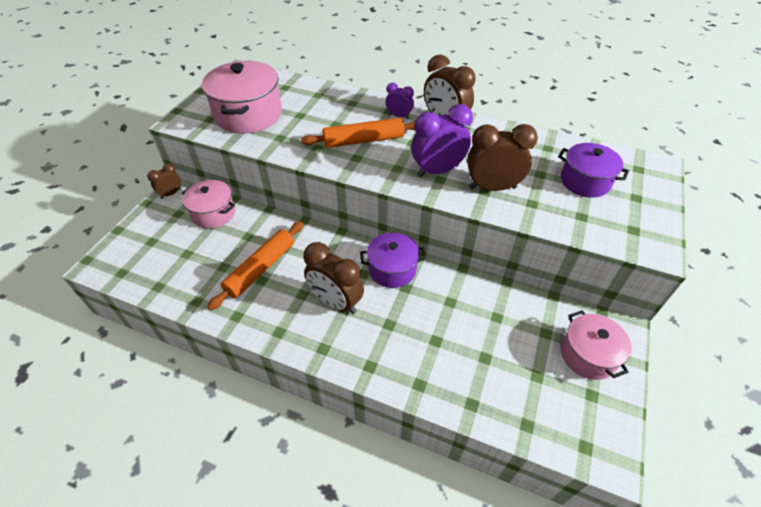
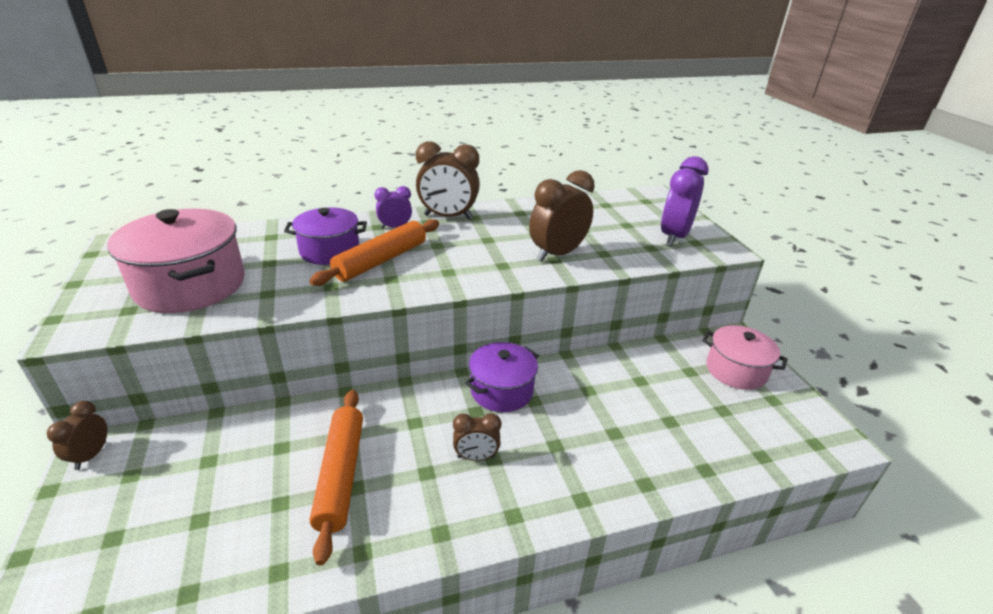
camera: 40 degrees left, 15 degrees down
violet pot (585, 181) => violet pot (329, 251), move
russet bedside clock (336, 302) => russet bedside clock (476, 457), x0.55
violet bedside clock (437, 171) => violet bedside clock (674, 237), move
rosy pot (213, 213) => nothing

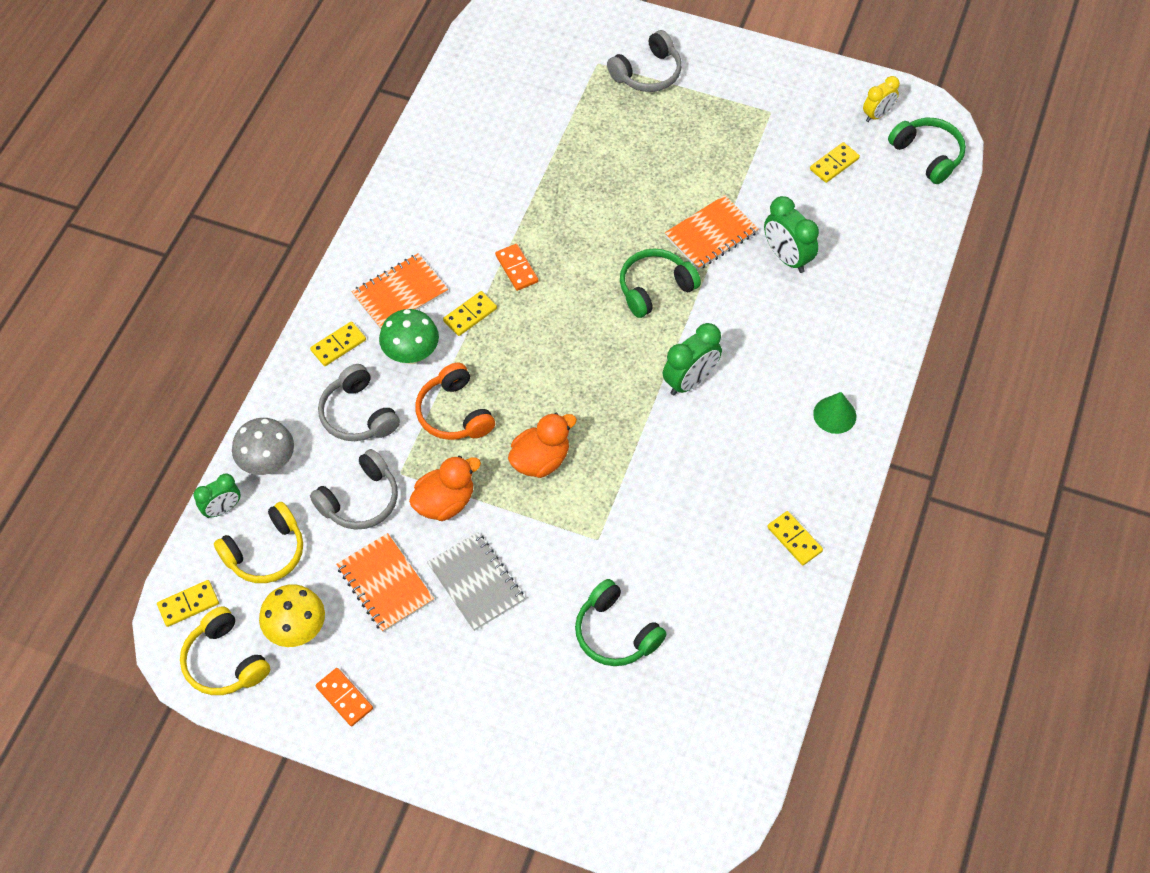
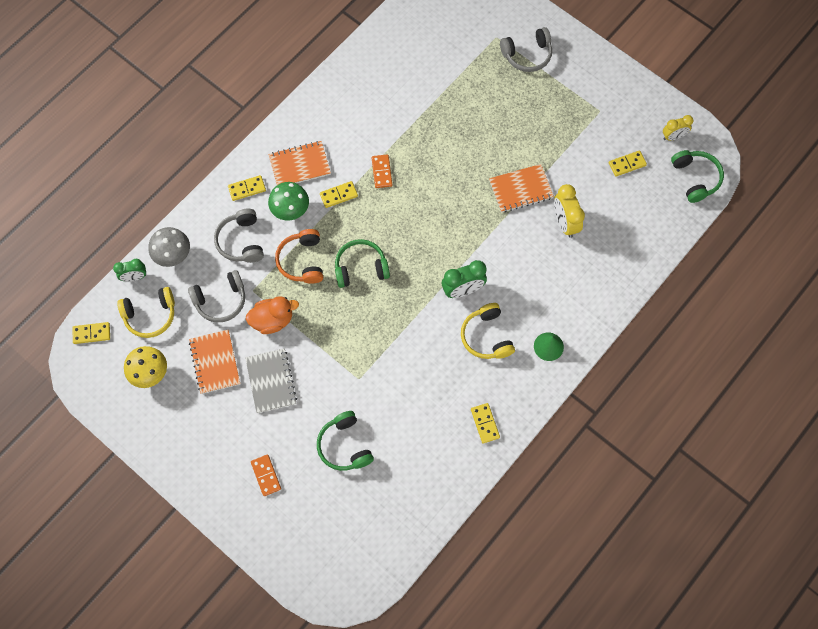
camera: 20 degrees right, 10 degrees up
bright orange domino (344, 698) => bright orange domino (266, 475), move
emerald over-ear headphones (655, 288) => emerald over-ear headphones (361, 268), move
yellow over-ear headphones (225, 661) => yellow over-ear headphones (486, 336), move
emerald bedside clock (787, 257) => yellow bedside clock (565, 223)
bright orange toy duck (540, 460) => nothing

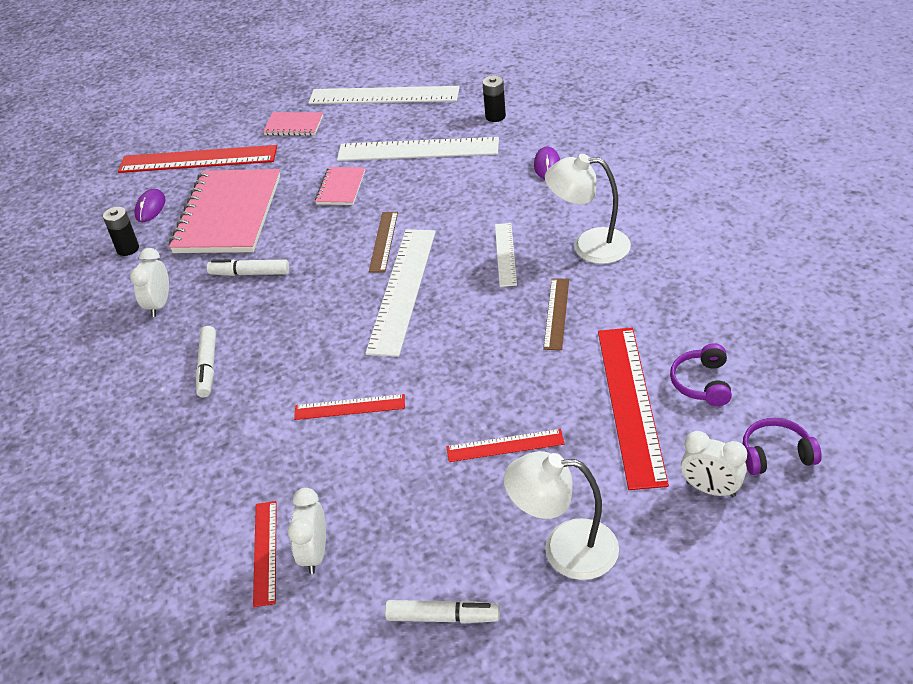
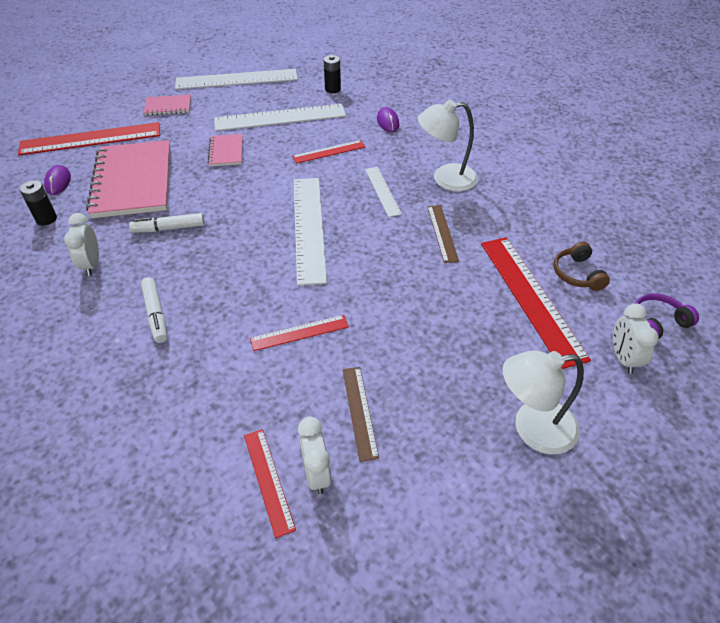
camera: 20 degrees left, 5 degrees up
scarlet straightedge (505, 445) => scarlet straightedge (329, 151), move
russet straightedge (384, 241) => russet straightedge (360, 411), move
violet over-ear headphones (702, 383) => russet over-ear headphones (577, 274)
white bedside clock (710, 489) => white bedside clock (623, 358), 75 degrees clockwise
white marker pen (443, 617) => nothing

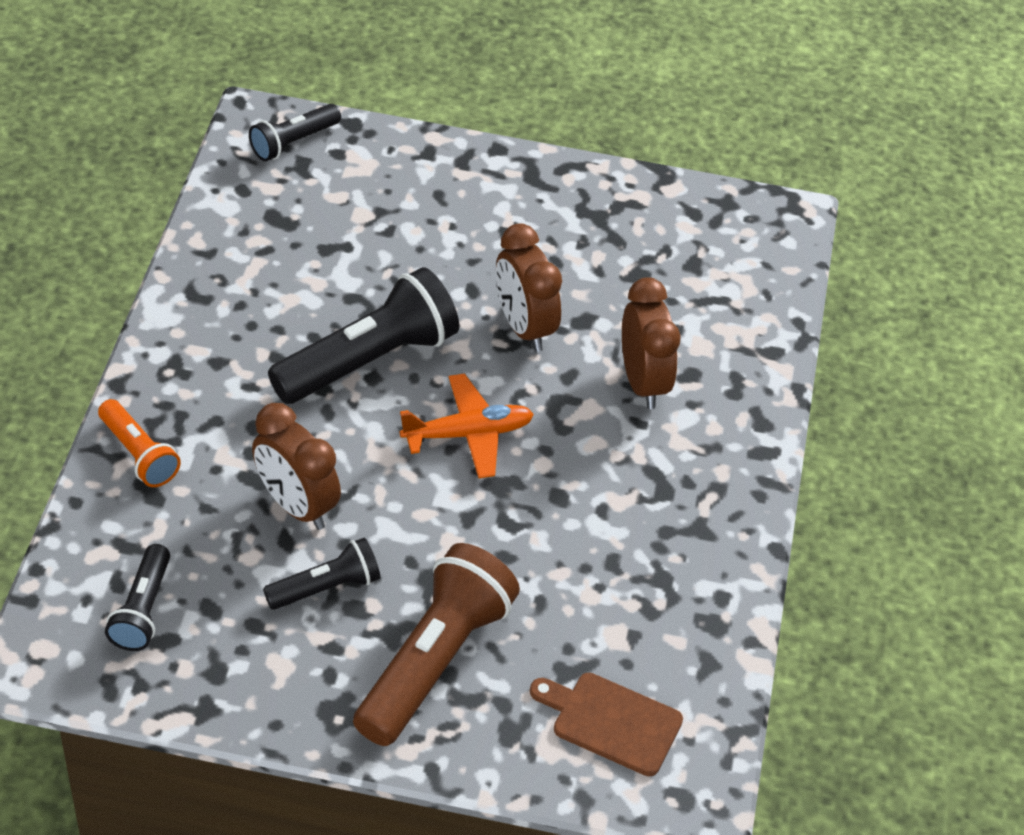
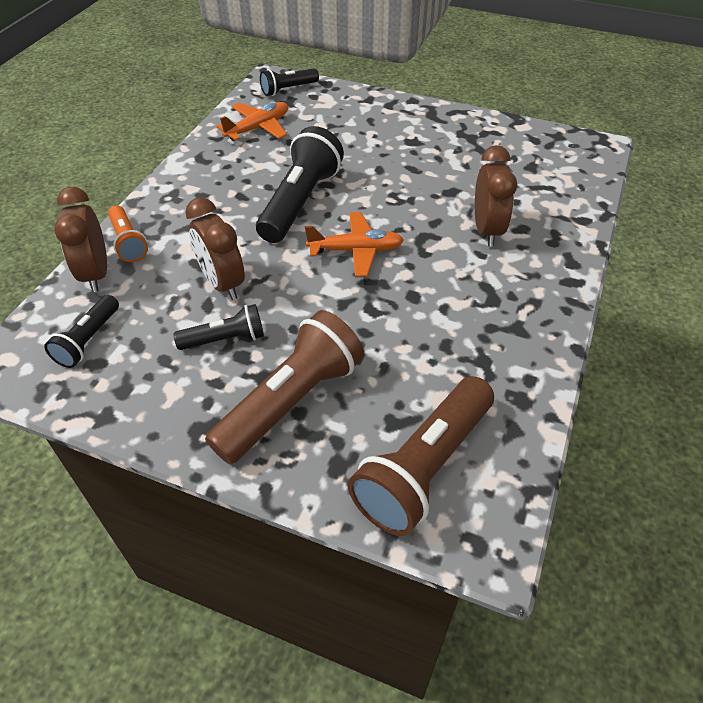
camera: 15 degrees right, 0 degrees up
russet bedside clock (524, 327) => russet bedside clock (96, 274), move
nothing => bright orange aeroplane (258, 128)
jet-black pocket torch (368, 360) => jet-black pocket torch (300, 202), 45 degrees counterclockwise
russet chopping board (611, 722) => russet pocket torch (424, 468)

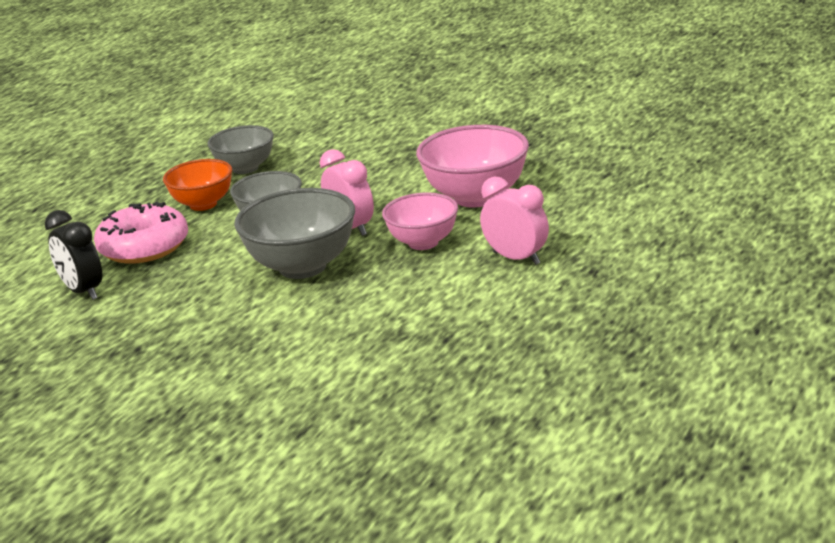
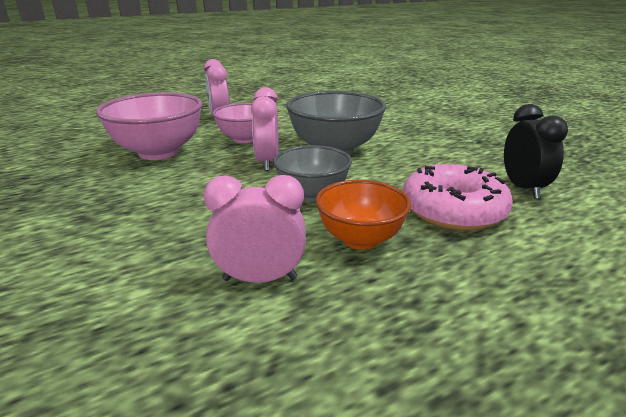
camera: 150 degrees left, 0 degrees up
grey bowl (245, 168) => rosy bedside clock (260, 279)

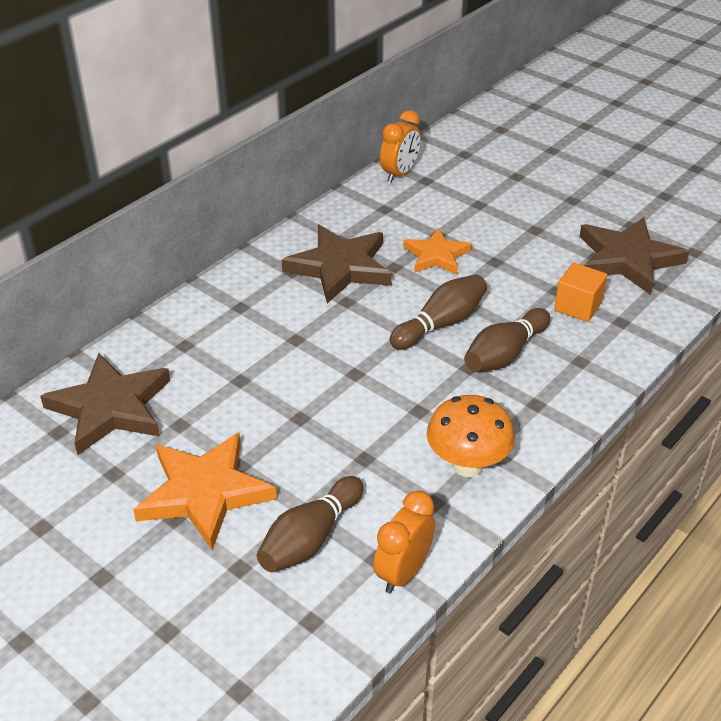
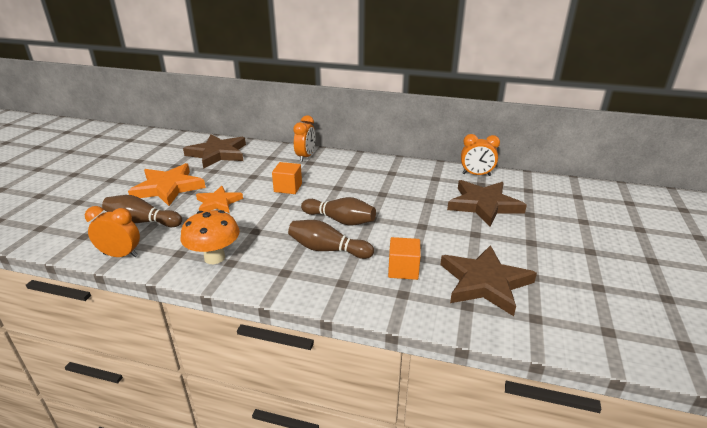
camera: 65 degrees right, 10 degrees down
bright orange star shape (436, 255) => bright orange star shape (218, 202), move
nothing => bright orange cube (288, 188)
nothing => bright orange bedside clock (305, 157)
russet star shape (340, 267) => russet star shape (484, 205), move

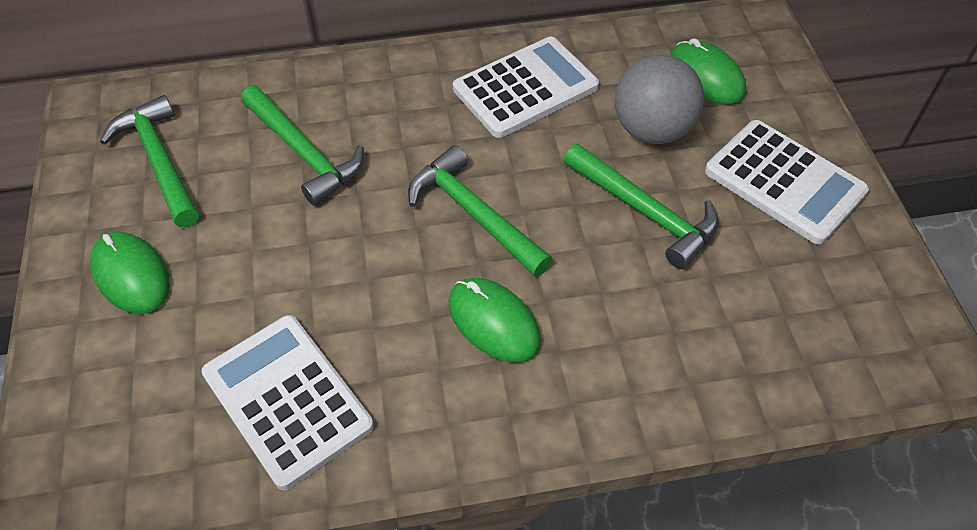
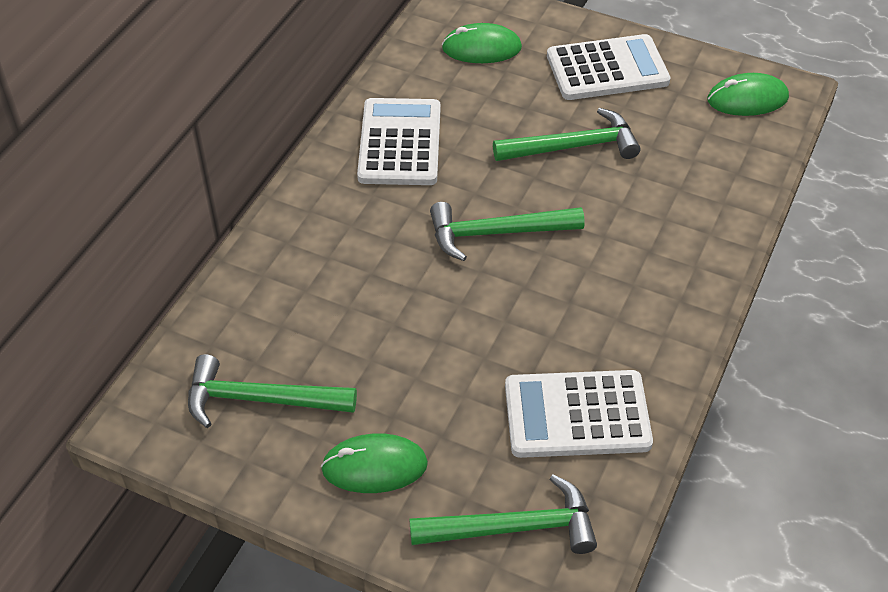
camera: 55 degrees left, 5 degrees down
emerald carpenter's hammer (304, 153) => emerald carpenter's hammer (514, 528), move
emerald PC mouse (493, 322) => emerald PC mouse (747, 99), move
grey ball (652, 130) => nothing

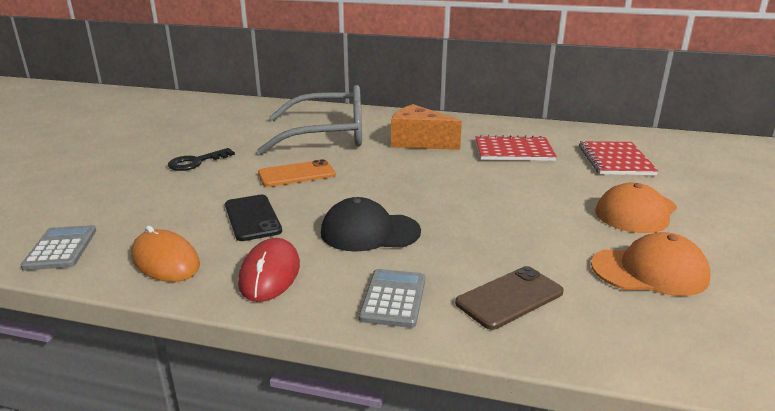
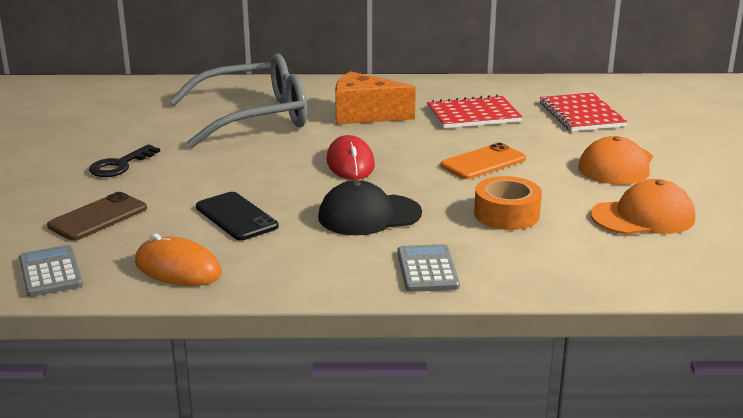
camera: 15 degrees left, 0 degrees up
russet mobile phone (509, 297) => russet mobile phone (98, 217), move
scarlet PC mouse (270, 274) => scarlet PC mouse (350, 163), move
bright orange mobile phone (296, 174) => bright orange mobile phone (483, 162), move
nothing => bright orange tape (506, 214)

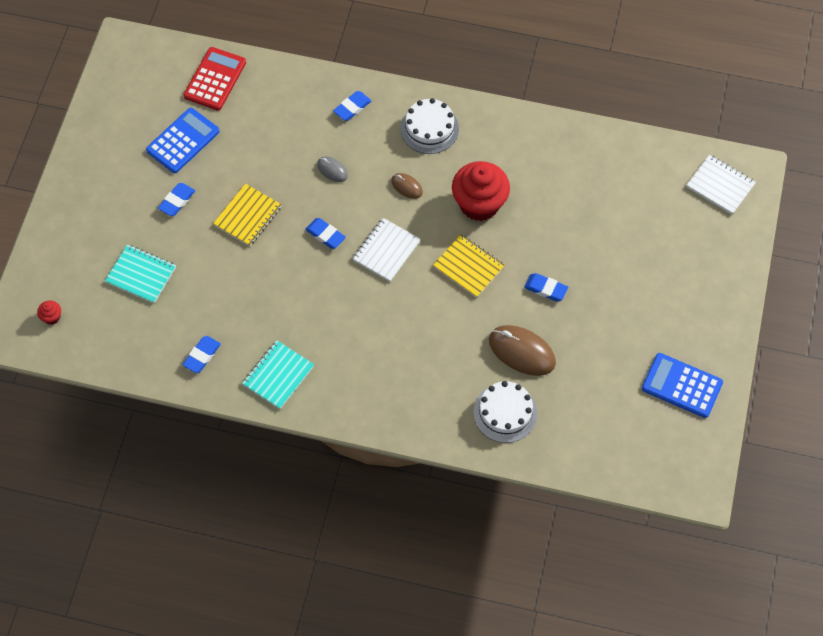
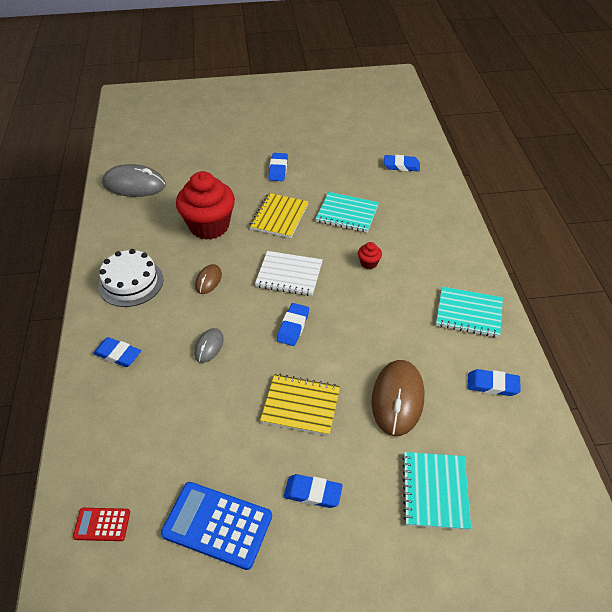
camera: 110 degrees left, 15 degrees down
scarlet adding machine (215, 79) => scarlet adding machine (102, 524), x0.52
nothing => grey PC mouse (134, 184)
nothing => aqua notepad (347, 214)
scarlet muffin (52, 317) => scarlet muffin (368, 263), move
russet PC mouse (522, 351) => russet PC mouse (397, 399), move
white cake (505, 413) => blue pencil eraser (401, 166)
blue adding machine (682, 385) => nothing
white notepad (720, 185) => nothing

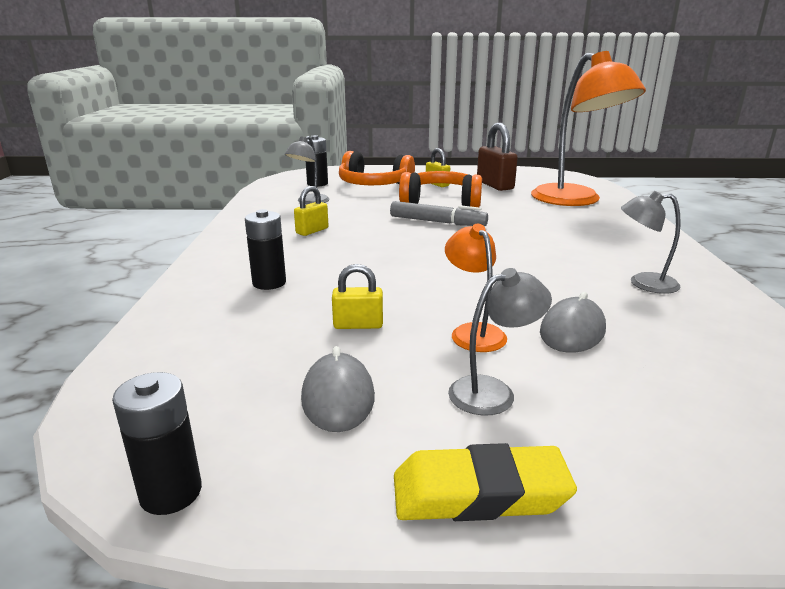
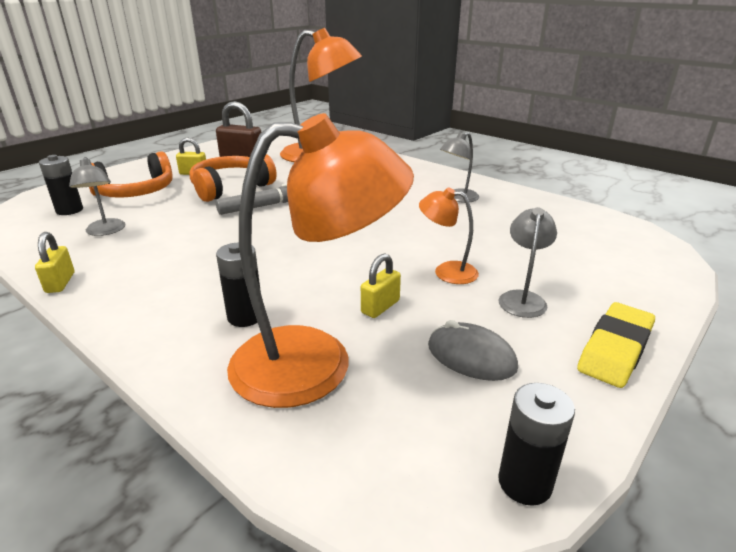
camera: 50 degrees left, 5 degrees up
yellow lock (312, 231) => yellow lock (60, 283), move
nothing => bright orange reading lamp (316, 363)
grey PC mouse (572, 331) => nothing

